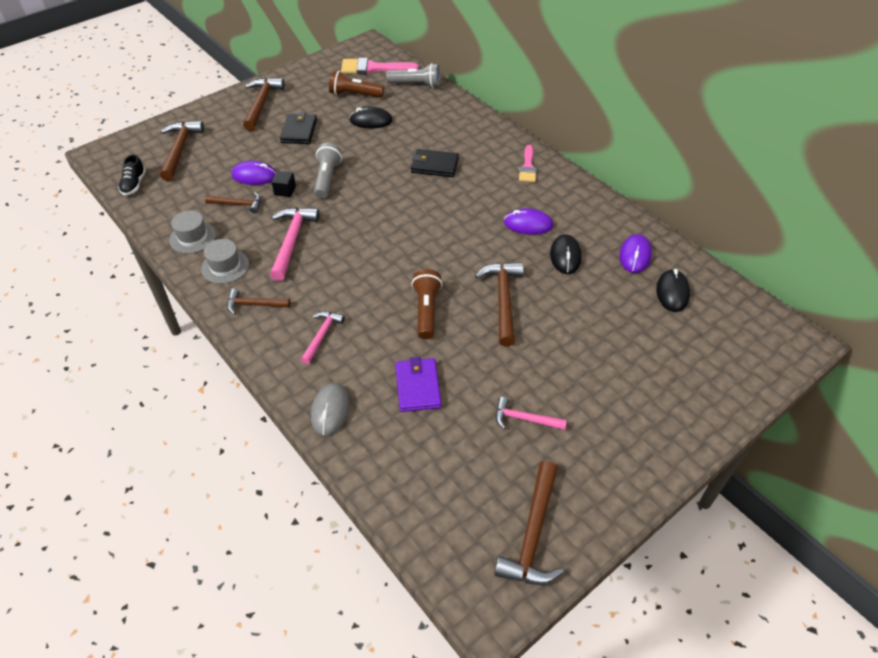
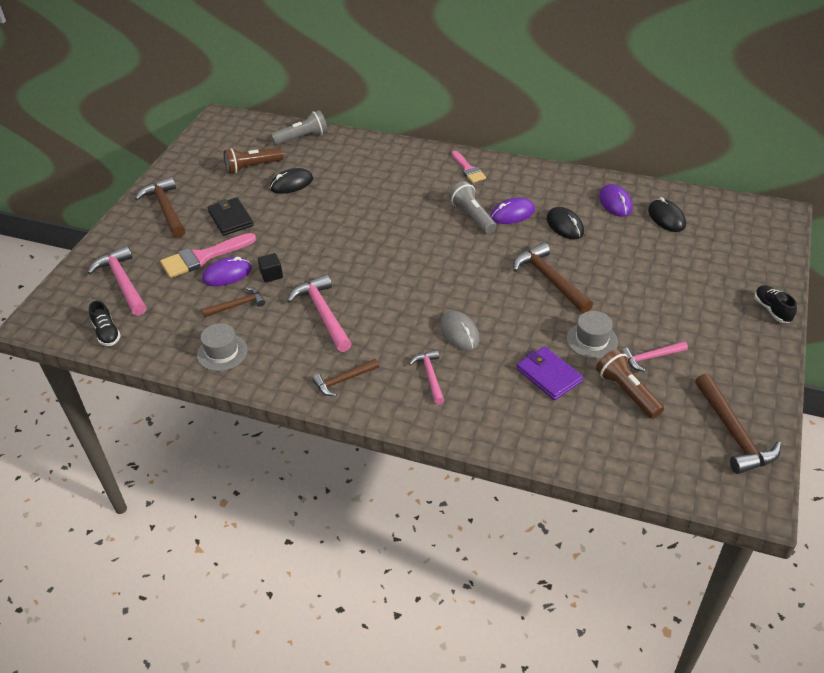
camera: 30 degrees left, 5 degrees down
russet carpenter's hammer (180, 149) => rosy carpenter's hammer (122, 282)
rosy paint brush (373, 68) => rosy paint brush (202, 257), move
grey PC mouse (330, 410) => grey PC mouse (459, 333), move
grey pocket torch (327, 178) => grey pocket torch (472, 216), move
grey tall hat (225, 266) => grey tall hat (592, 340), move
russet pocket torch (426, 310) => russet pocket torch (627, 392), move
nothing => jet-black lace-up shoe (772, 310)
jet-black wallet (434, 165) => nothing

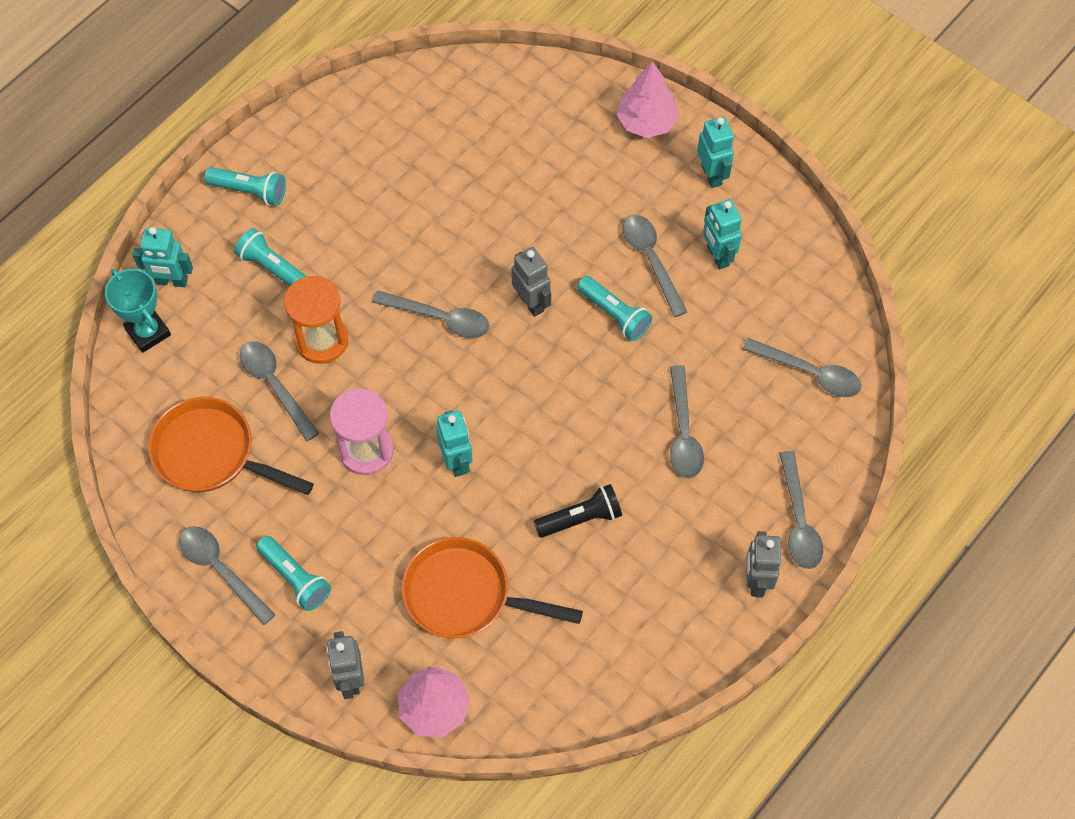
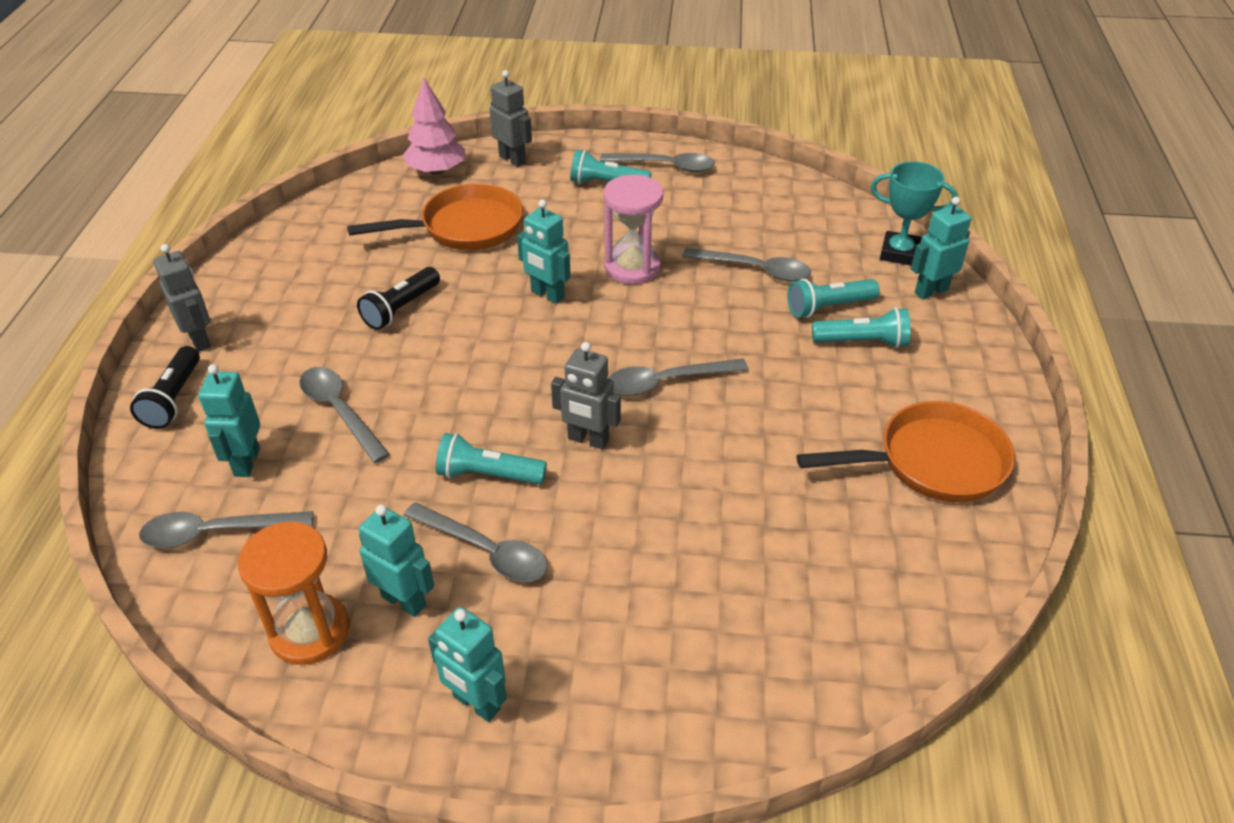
camera: 145 degrees right, 20 degrees down
grey teaspoon (798, 520) => jet-black pocket torch (174, 399)
nothing => aqua robot figure (246, 462)
bright orange hourglass (321, 340) => bright orange hourglass (309, 631), move
aqua pocket torch (250, 191) => aqua pocket torch (828, 307), move
bright orange skillet (212, 454) => bright orange skillet (931, 462), move
rosy fir tree (646, 121) => nothing

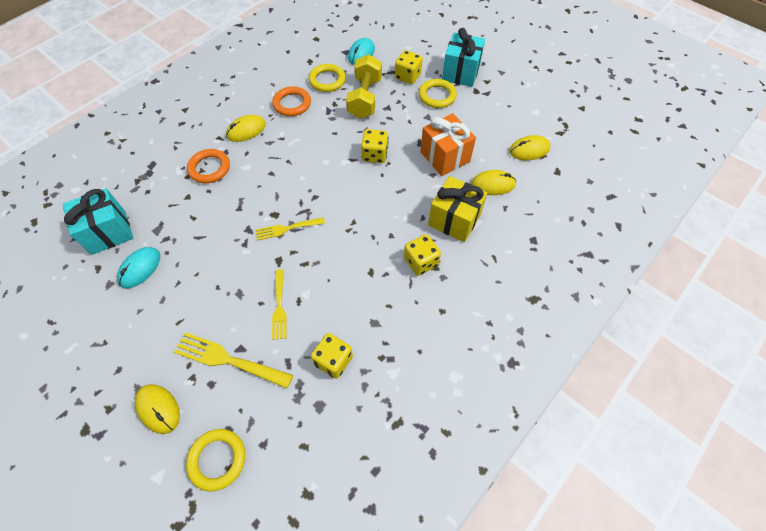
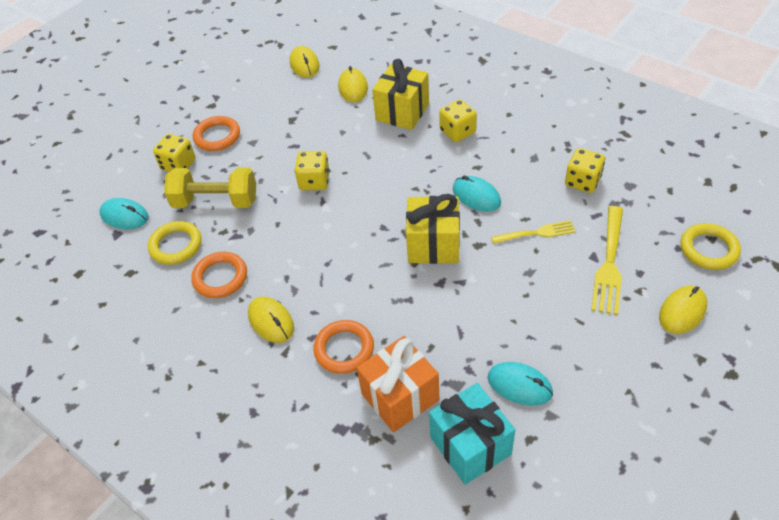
camera: 90 degrees left, 10 degrees down
yellow hoop (437, 96) => bright orange hoop (217, 136)
bright orange gift (445, 157) => bright orange gift (400, 397), move
yellow fork (287, 228) => yellow gift (433, 245)
nothing => aqua PC mouse (476, 196)
aqua gift (460, 73) => nothing

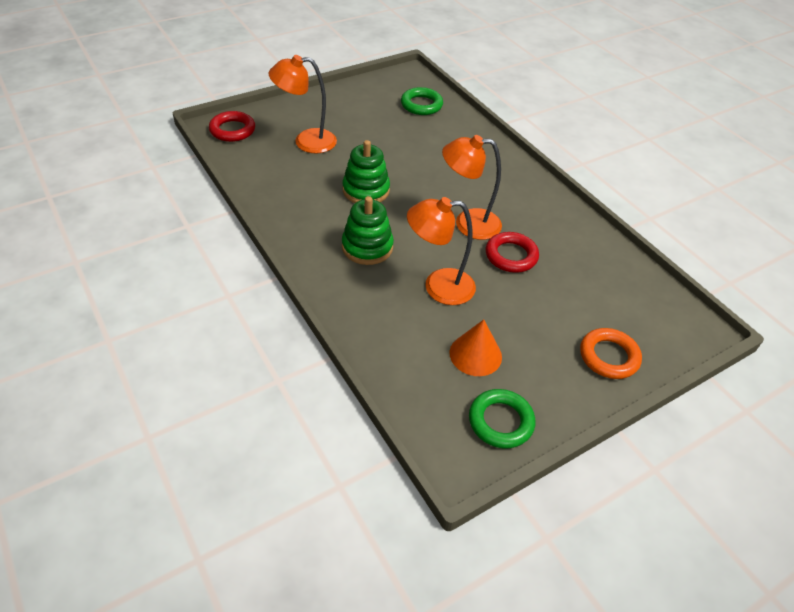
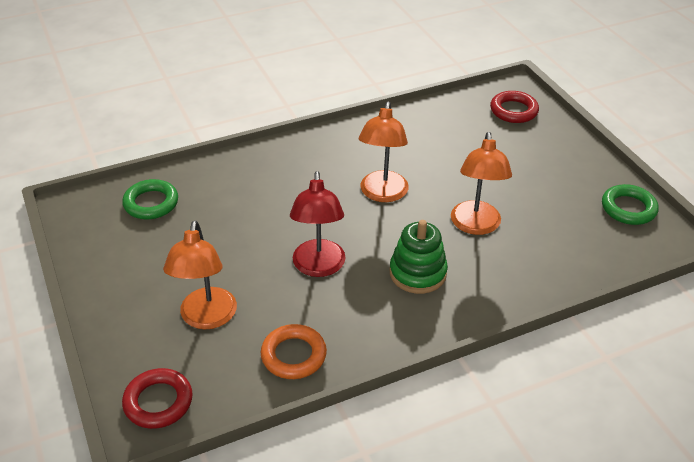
camera: 80 degrees left, 5 degrees down
bright orange hoop (608, 356) => bright orange hoop (293, 355), move
emerald stacking rings (366, 190) => scarlet reading lamp (318, 267)
scarlet hoop (511, 256) => scarlet hoop (513, 111), move
bright orange cone shape (475, 354) => nothing

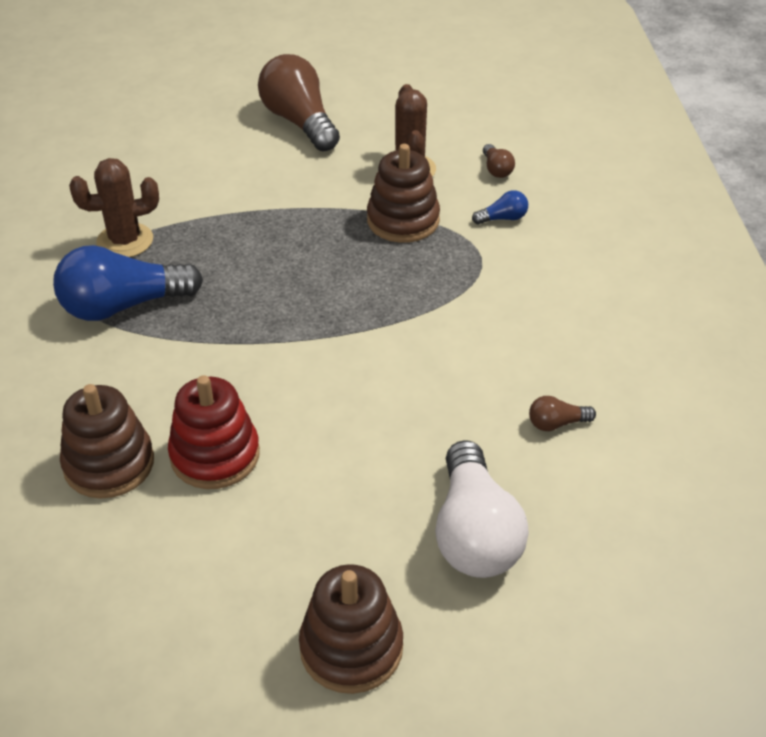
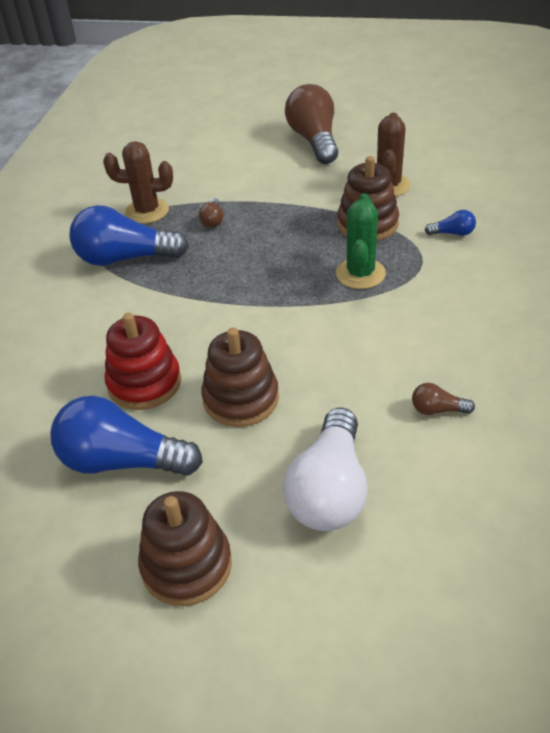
camera: 20 degrees right, 0 degrees up
nothing => blue light bulb (122, 461)
russet light bulb (496, 169) => russet light bulb (213, 220), move
russet stacking rings (109, 464) => russet stacking rings (241, 398), move
nothing => emerald prickly plant (360, 274)

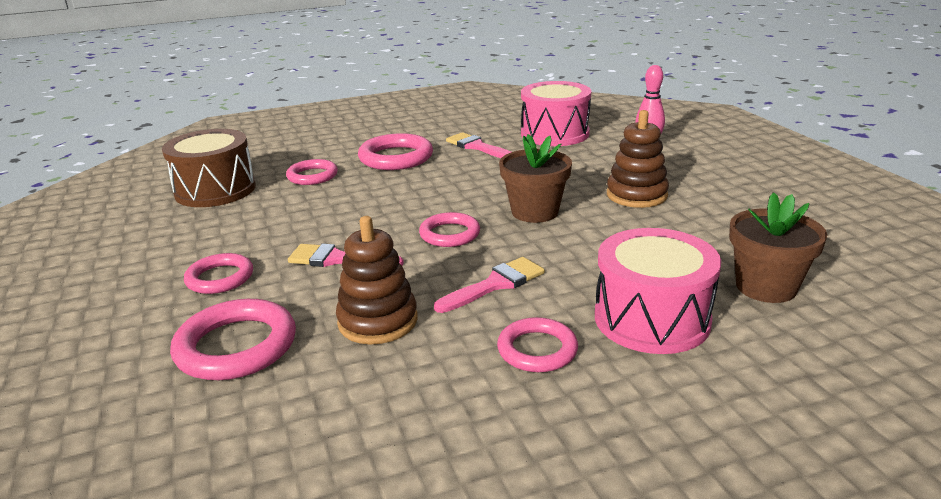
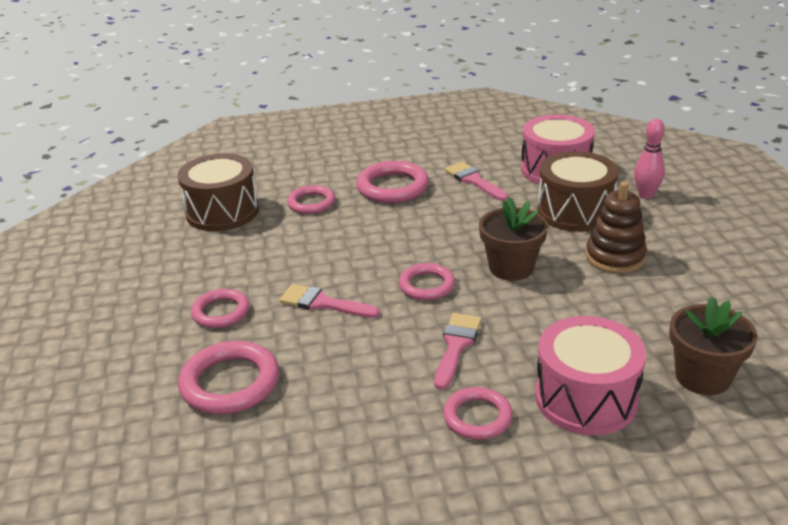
camera: 10 degrees right, 5 degrees up
rosy paint brush (495, 284) => rosy paint brush (456, 346), 45 degrees counterclockwise
nothing => russet toy drum (575, 211)
russet stacking rings (378, 321) => nothing

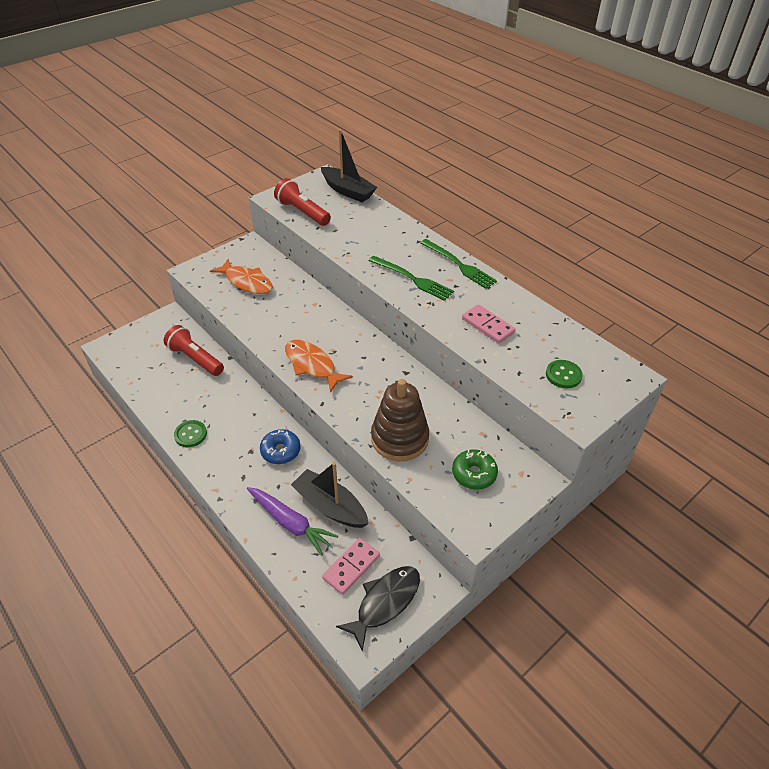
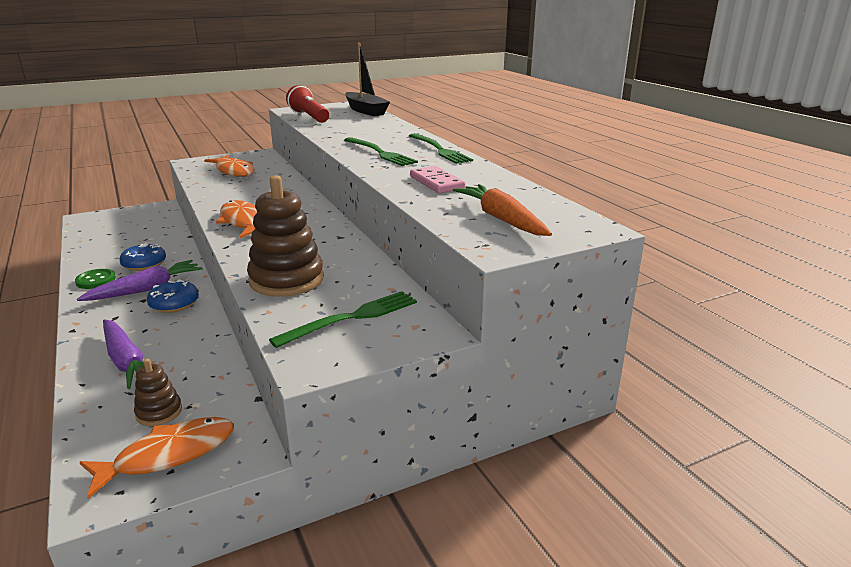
camera: 15 degrees right, 20 degrees down
nothing => violet carrot (146, 289)
jet-black fish (385, 602) => bright orange fish (168, 455)
nothing => blue glazed donut (144, 264)
rosy domino (351, 567) => russet stacking rings (159, 412)
emerald glazed donut (474, 474) => emerald fork (352, 318)
emerald button (563, 375) => bright orange carrot (501, 219)
scarlet pocket torch (195, 359) => nothing
jet-black boat (330, 506) => nothing

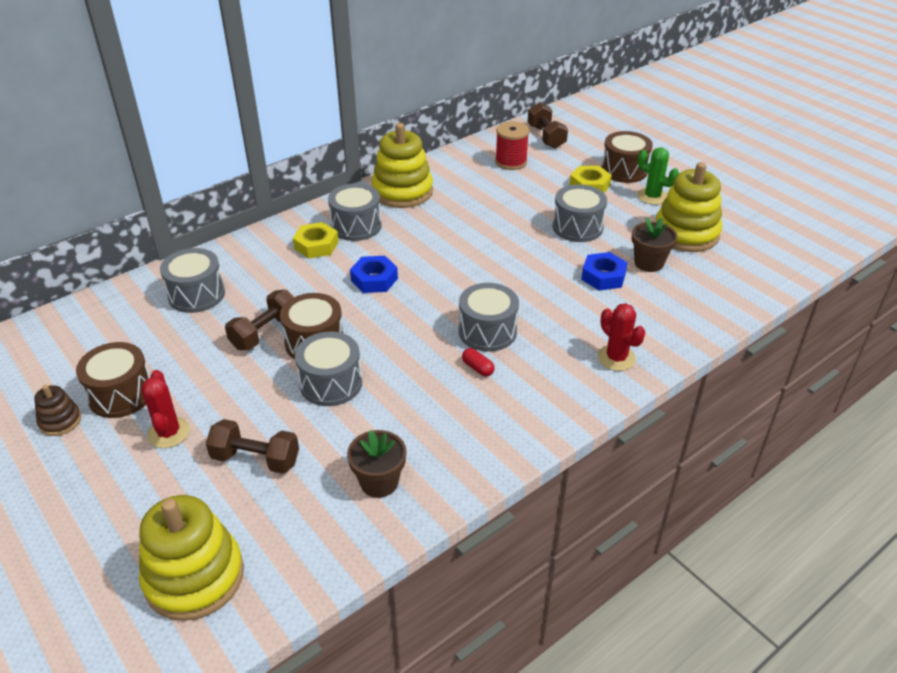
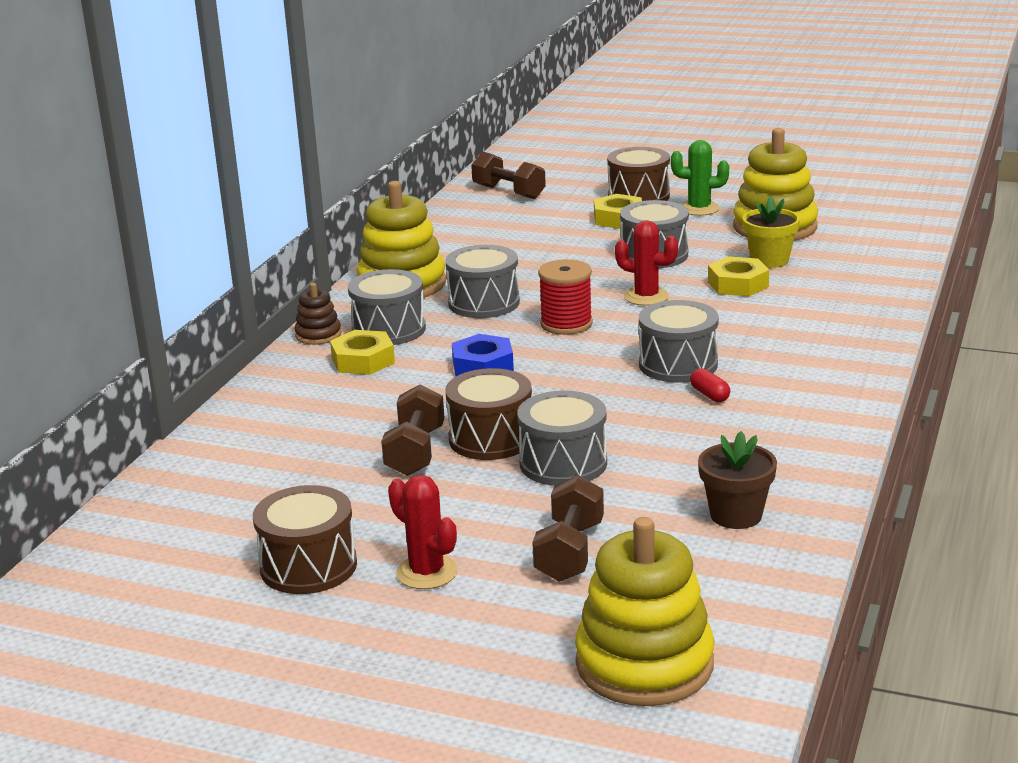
camera: 30 degrees left, 15 degrees down
russet stacking rings (60, 421) => russet stacking rings (318, 335), move
grey toy drum (196, 294) => grey toy drum (484, 303), move
russet free weight (256, 459) => russet free weight (569, 551), 60 degrees counterclockwise
scarlet bobbin (511, 162) => scarlet bobbin (566, 324), move
scarlet prickly plant (616, 358) => scarlet prickly plant (646, 297), move
scarlet pill shape (477, 368) => scarlet pill shape (709, 395), 45 degrees clockwise
blue hexagon nut (603, 276) => yellow hexagon nut (738, 284)
russet flower pot (649, 263) => yellow flower pot (769, 260)

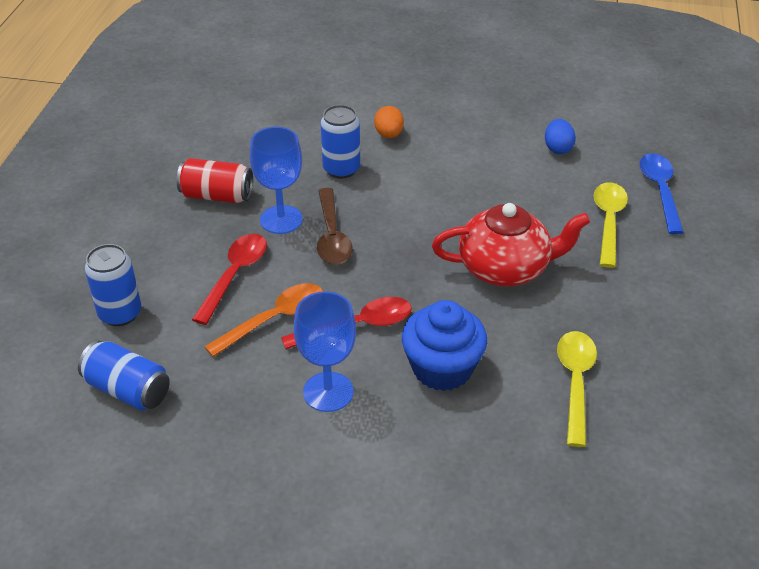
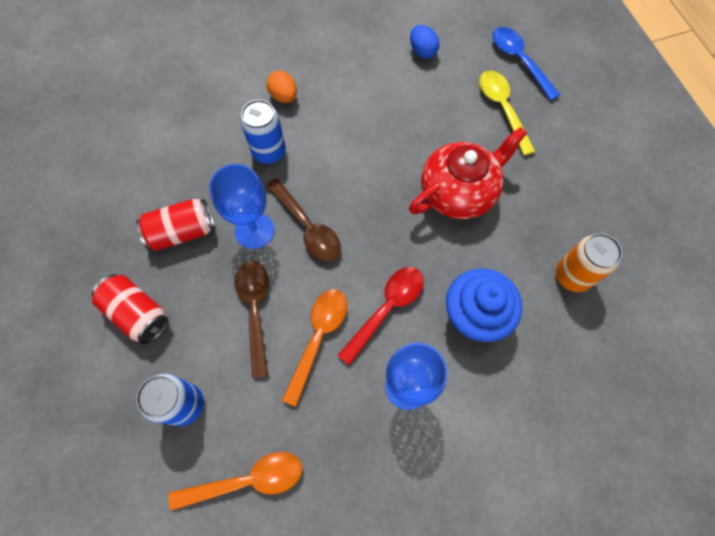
camera: 30 degrees left, 25 degrees up
nothing => scarlet can (138, 313)
blue can (128, 390) => bright orange teaspoon (247, 480)
scarlet teaspoon (235, 275) => russet teaspoon (255, 310)
yellow teaspoon (575, 382) => bright orange can (572, 276)

